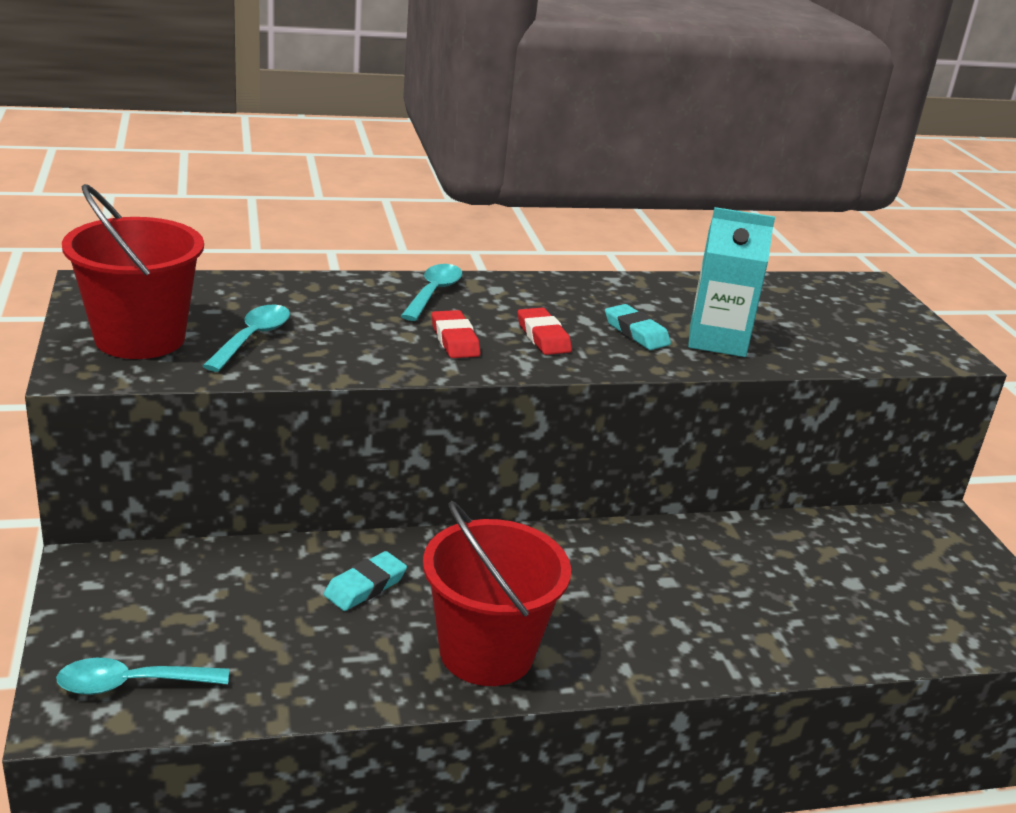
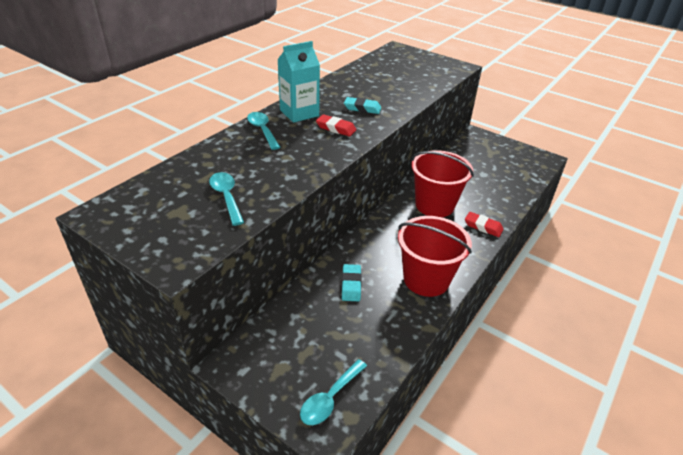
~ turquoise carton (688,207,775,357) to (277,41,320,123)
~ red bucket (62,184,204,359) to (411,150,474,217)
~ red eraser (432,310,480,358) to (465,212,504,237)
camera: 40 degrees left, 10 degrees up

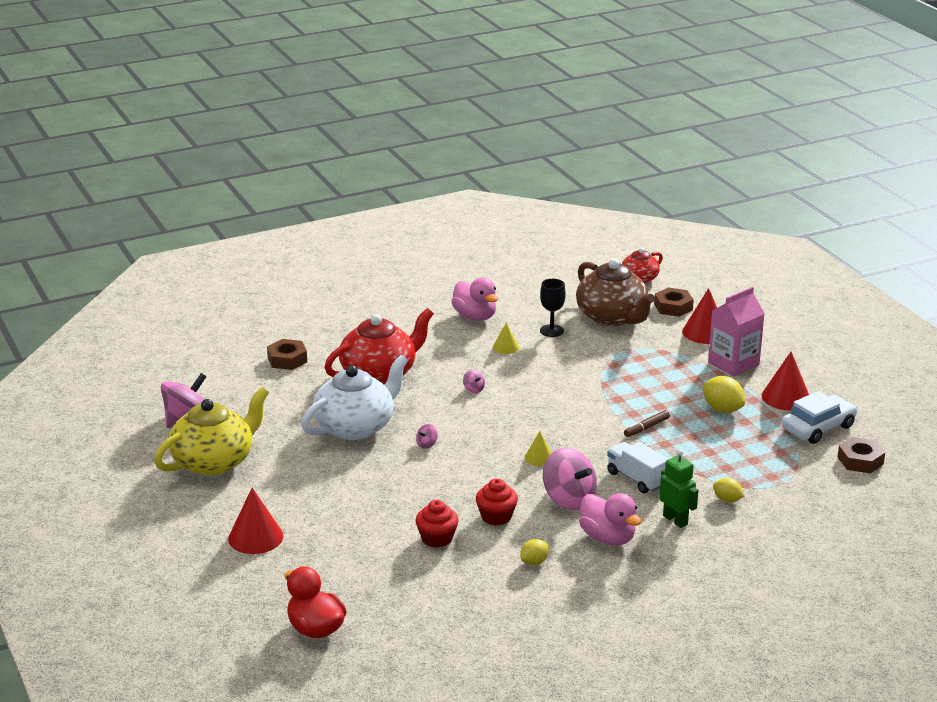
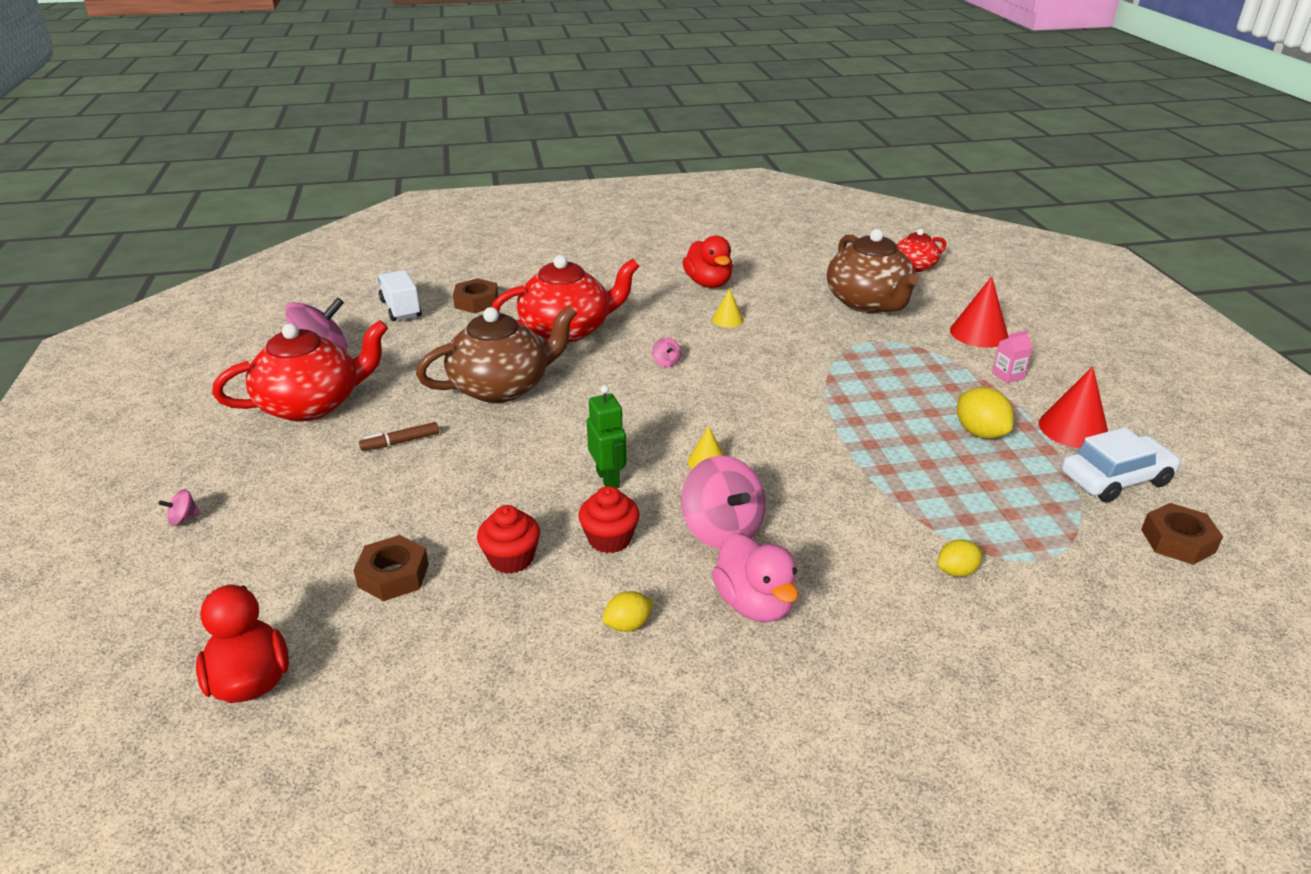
~ pink spinning top (416,424,438,449) to (158,489,200,526)
~ yellow teapot (154,387,269,476) to red teapot (212,320,388,422)
~ brown nut (654,287,694,317) to (353,535,429,601)
~ brown marker (624,410,670,437) to (359,422,439,451)
~ white truck (607,442,668,493) to (378,270,422,321)
~ white teapot (301,355,408,440) to brown teapot (416,305,577,403)
~ green robot (659,450,698,528) to (587,385,627,488)
~ pink duck (451,277,498,321) to red duck (683,235,733,288)
~ yellow lemon (713,478,744,503) = (937,539,982,577) 75 degrees counterclockwise
~ pink carton (708,287,765,377) = (992,330,1033,383) x0.47
- red cone (228,488,283,554)
- black goblet (540,279,566,337)
camera: 15 degrees right, 5 degrees up

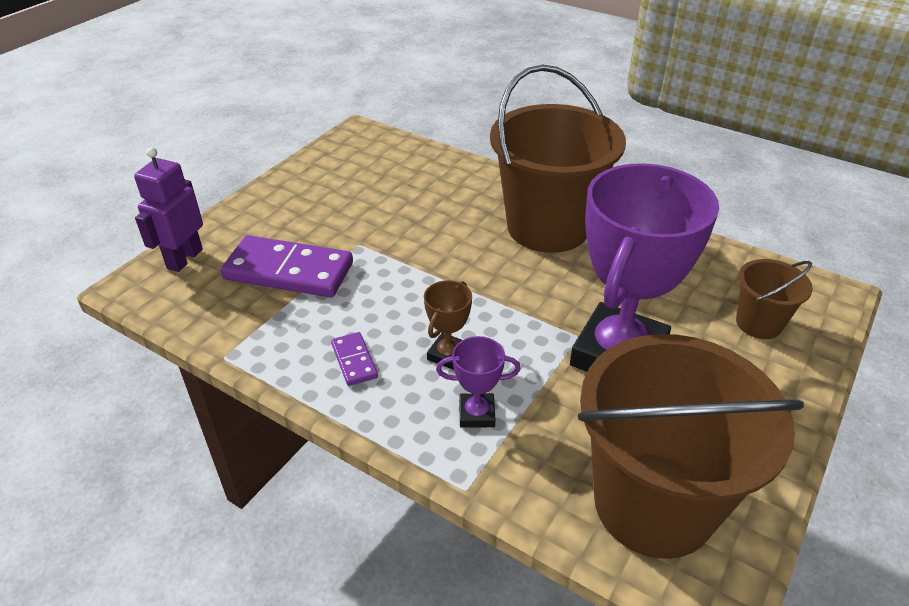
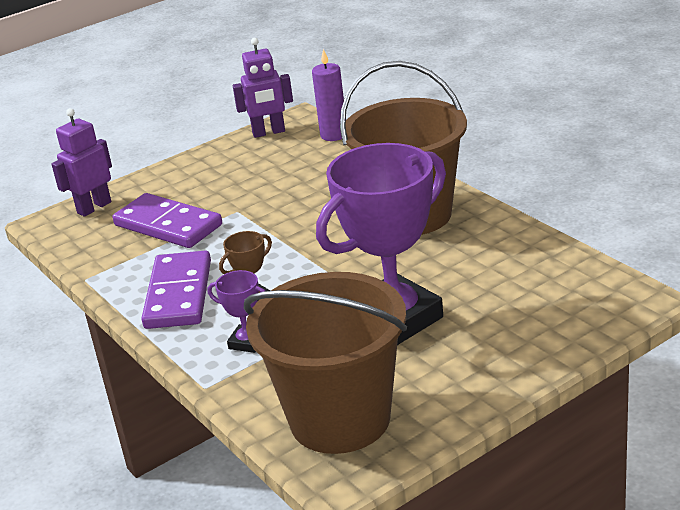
~ purple domino (331,332,378,386) = (142,250,211,329) x2.14
+ purple robot (233,38,293,138)
+ purple candle (312,49,344,141)
- brown bucket (736,259,813,339)
camera: 25 degrees right, 10 degrees down

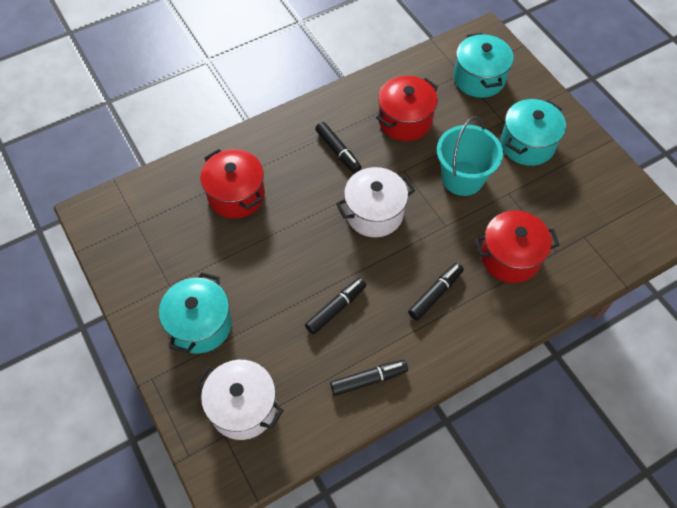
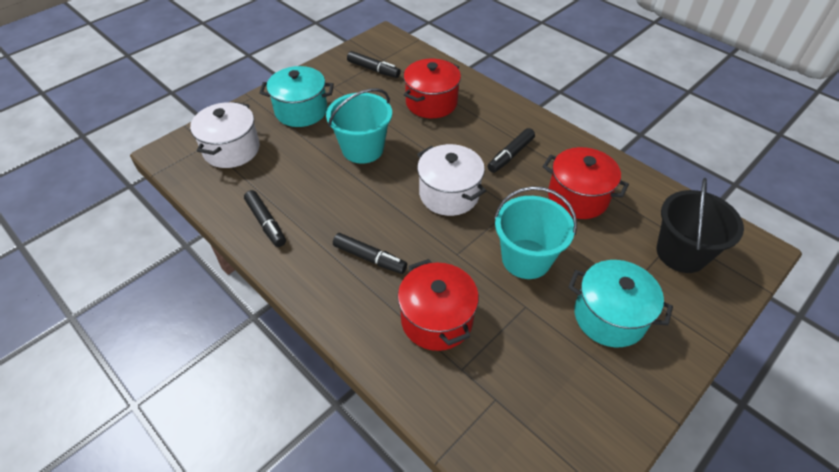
+ turquoise bucket (326,88,392,164)
~ black marker (305,278,366,334) to (347,51,401,78)
~ turquoise pot (454,33,514,98) to black bucket (657,178,744,273)
camera: 75 degrees right, 10 degrees down

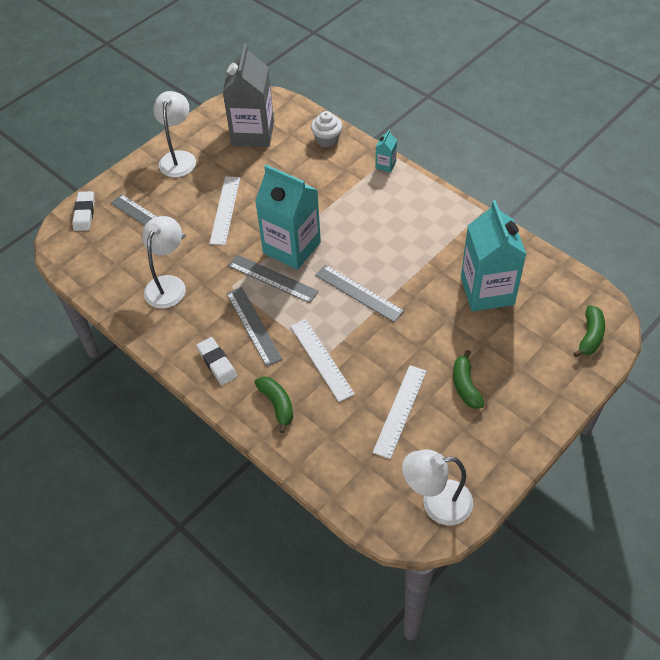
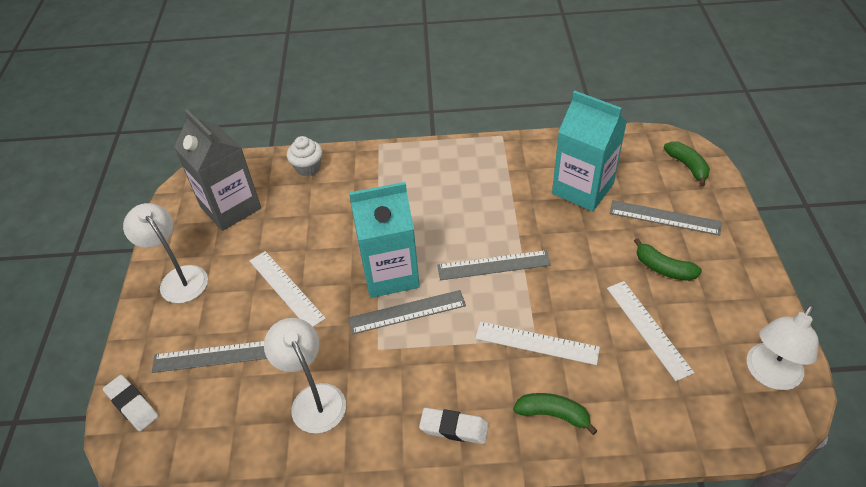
~ grey ruler (226,287,283,367) to (610,200,722,236)
- turquoise carton (376,130,397,173)
camera: 45 degrees left, 5 degrees down

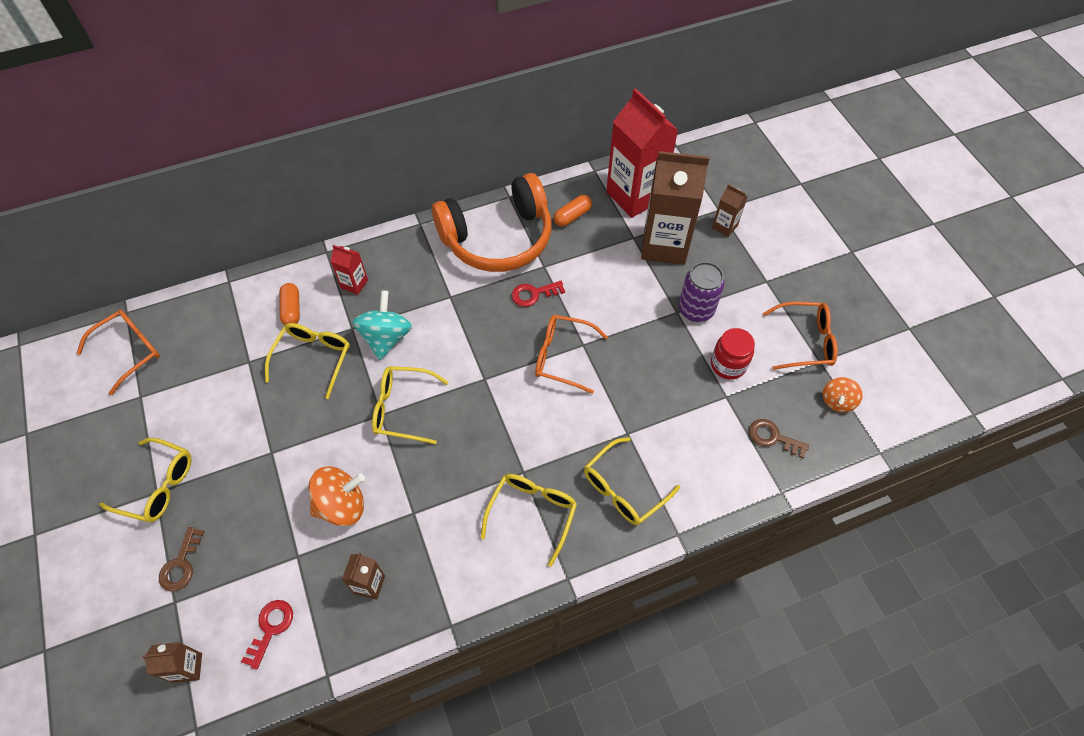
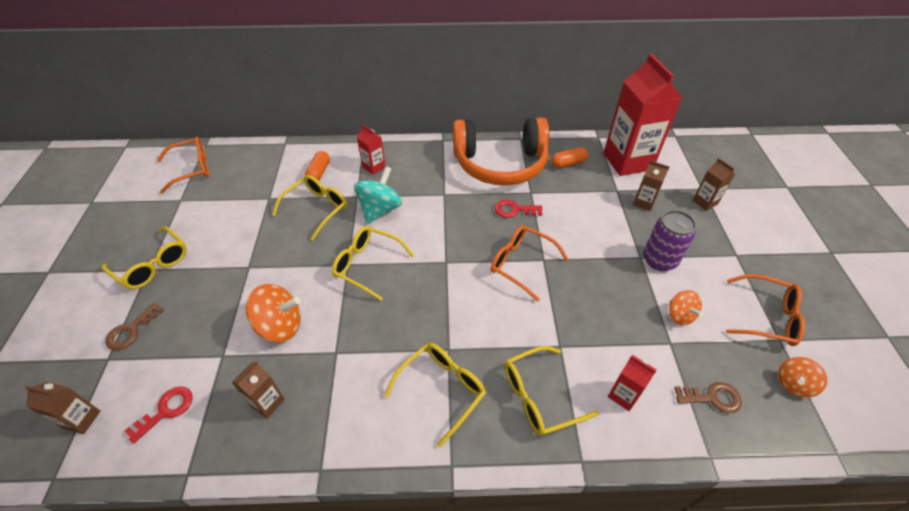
+ red carton (608,355,657,411)
~ brown carton (641,151,710,265) = (633,160,670,211) x0.45
~ red jar (711,328,755,380) to orange spinning top (669,290,703,325)
~ brown key (749,419,809,459) = (674,382,742,413) 135 degrees clockwise
camera: 20 degrees right, 10 degrees down

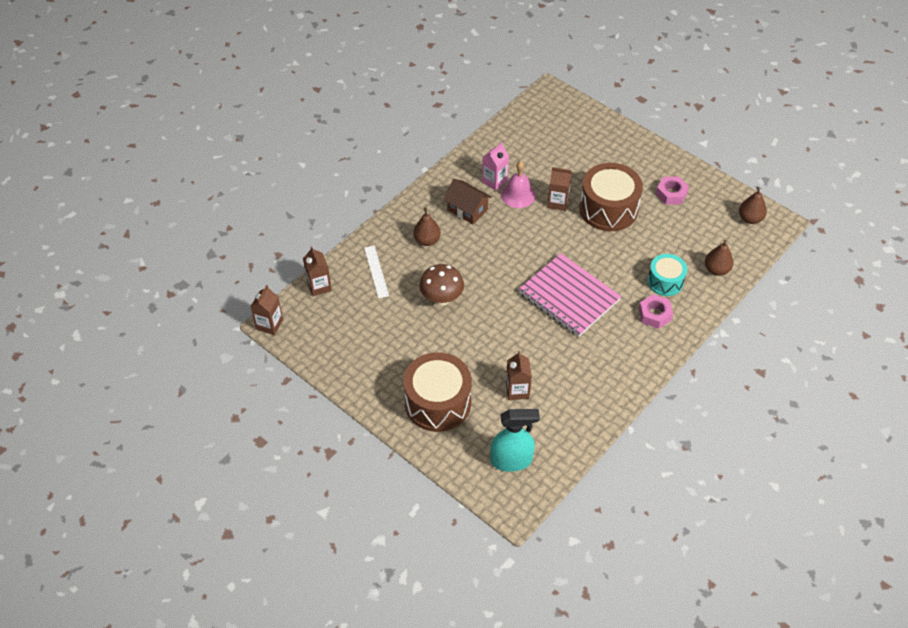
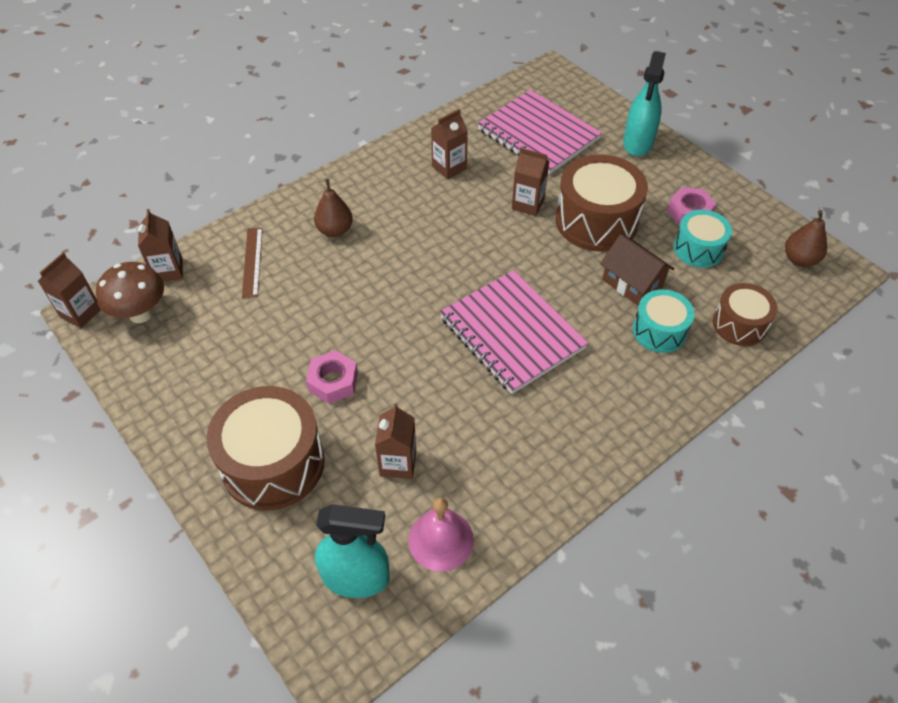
~ brown mushroom (419,264,464,306) to (96,262,164,323)
~ white ruler (364,246,389,298) to brown ruler (242,228,263,298)
~ pink nut (639,294,673,329) to (306,350,358,404)
~ pink bell (501,161,536,208) to (408,497,474,572)
~ pink carton (482,142,509,191) to brown carton (431,109,468,179)
+ pink notebook (477,90,602,175)
~ brown house (443,179,492,224) to (600,234,674,306)
+ turquoise spray bottle (623,51,666,156)
+ turquoise drum (673,210,732,268)
~ brown pear (705,240,733,276) to brown drum (713,283,778,346)
camera: 10 degrees right, 0 degrees up

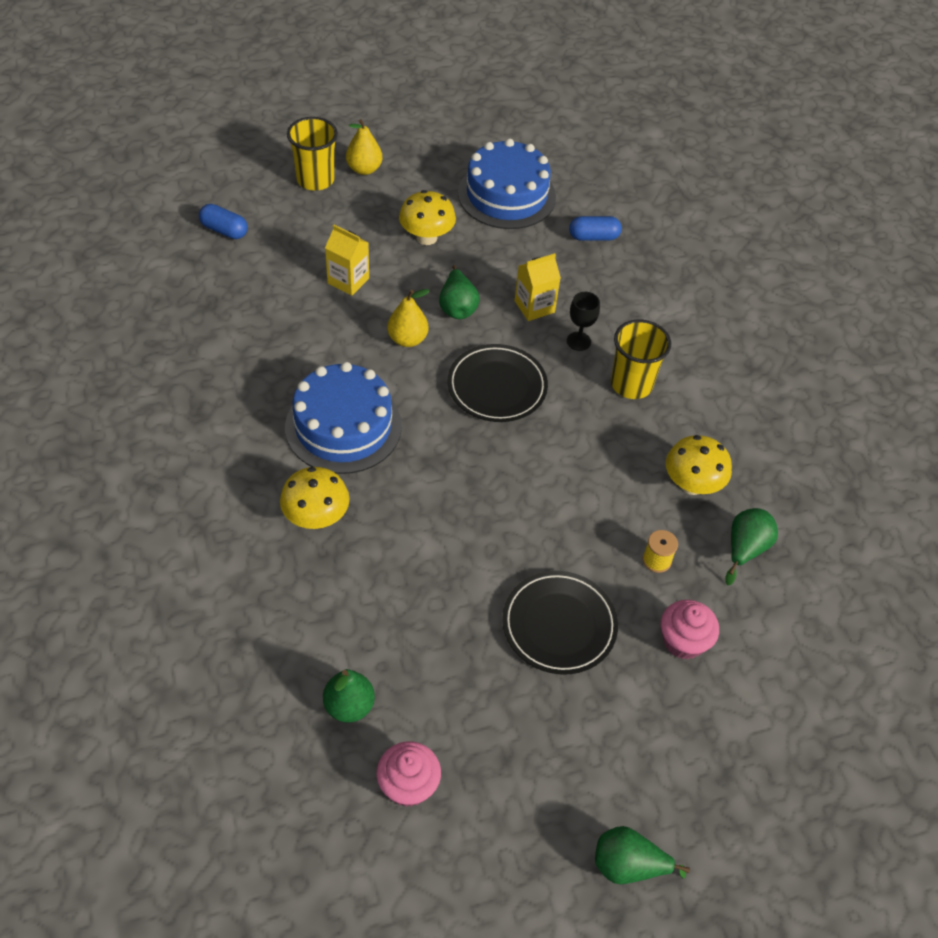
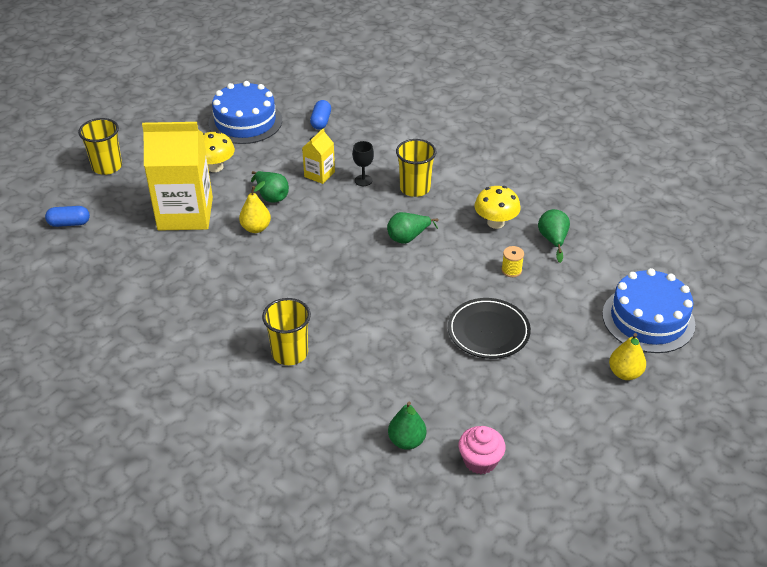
~ yellow carton (325,225,369,296) = (142,122,213,231) x2.13
~ yellow mushroom (280,467,349,529) to yellow cup (262,298,311,365)
~ blue capsule (569,216,622,241) = (310,100,331,130) 45 degrees counterclockwise
~ green pear (595,826,690,884) to (387,212,439,244)
~ blue cake (285,362,402,474) to (602,268,696,353)
~ yellow pear (346,119,382,175) to (609,333,646,380)
- black plate (448,344,548,422)
- pink cupcake (661,600,719,659)
camera: 30 degrees left, 10 degrees down

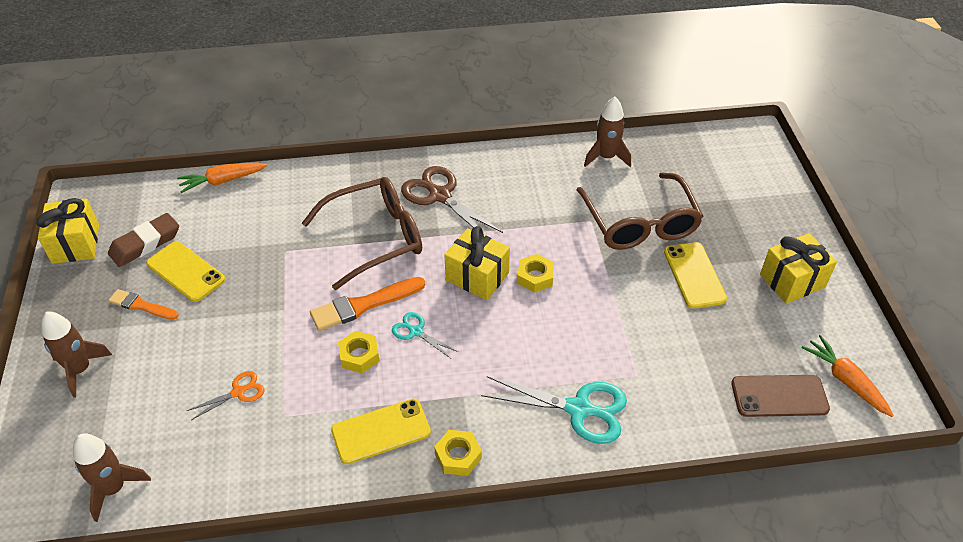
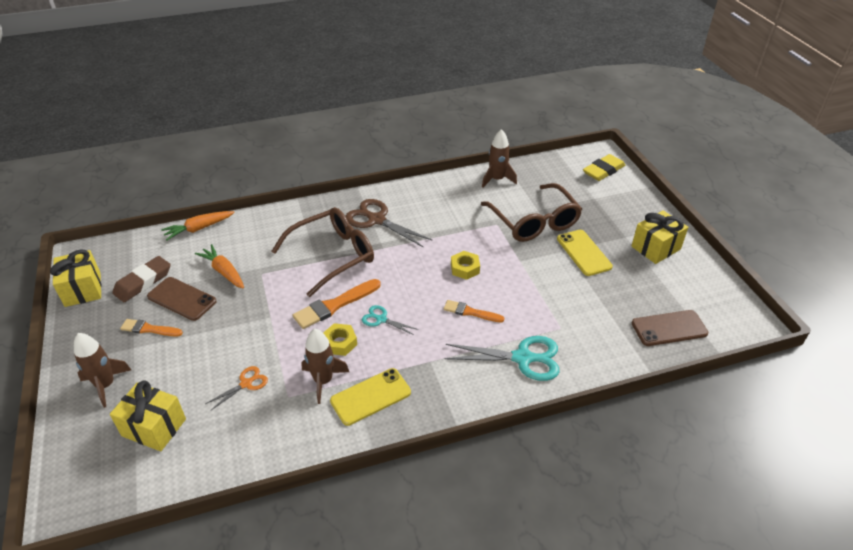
~ yellow gift (444,226,510,300) to (110,380,186,451)
~ yellow phone (146,241,225,302) to brown phone (147,277,217,321)
~ orange carrot (801,335,894,417) to (195,244,244,289)
~ brown rocket (73,434,151,522) to (301,329,349,404)
+ orange brush (444,300,504,323)
+ yellow eraser (583,154,625,181)
- yellow nut (434,430,482,476)
camera: 10 degrees left, 5 degrees down

